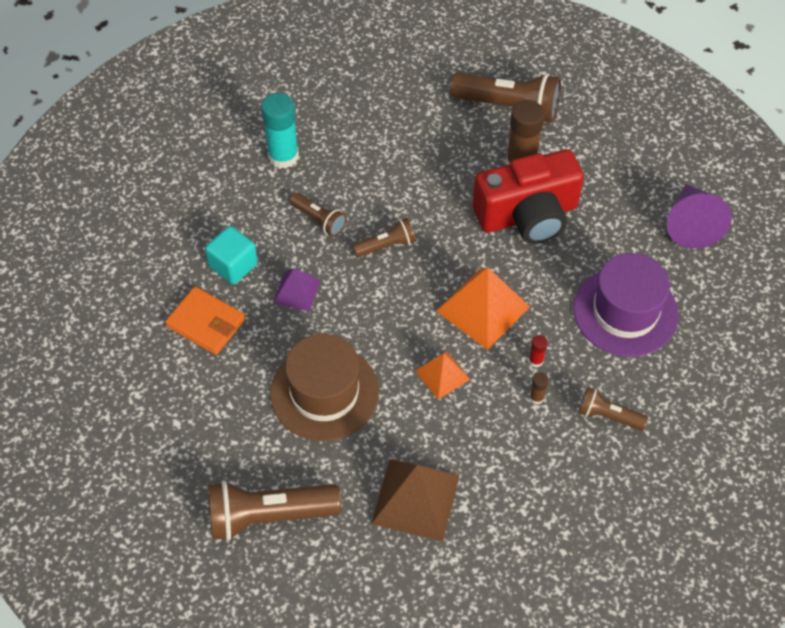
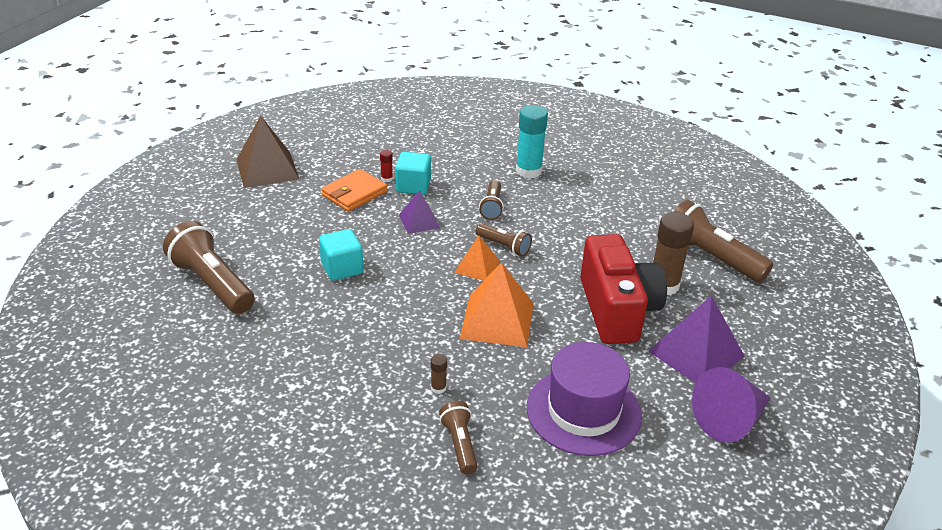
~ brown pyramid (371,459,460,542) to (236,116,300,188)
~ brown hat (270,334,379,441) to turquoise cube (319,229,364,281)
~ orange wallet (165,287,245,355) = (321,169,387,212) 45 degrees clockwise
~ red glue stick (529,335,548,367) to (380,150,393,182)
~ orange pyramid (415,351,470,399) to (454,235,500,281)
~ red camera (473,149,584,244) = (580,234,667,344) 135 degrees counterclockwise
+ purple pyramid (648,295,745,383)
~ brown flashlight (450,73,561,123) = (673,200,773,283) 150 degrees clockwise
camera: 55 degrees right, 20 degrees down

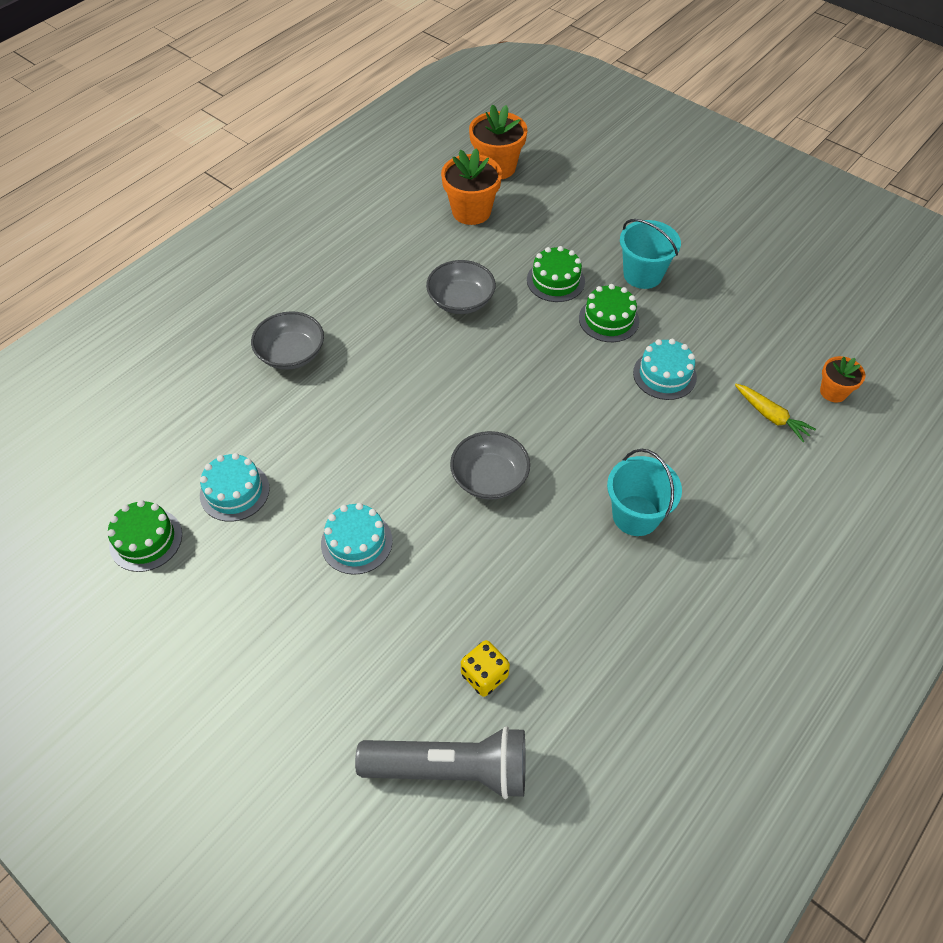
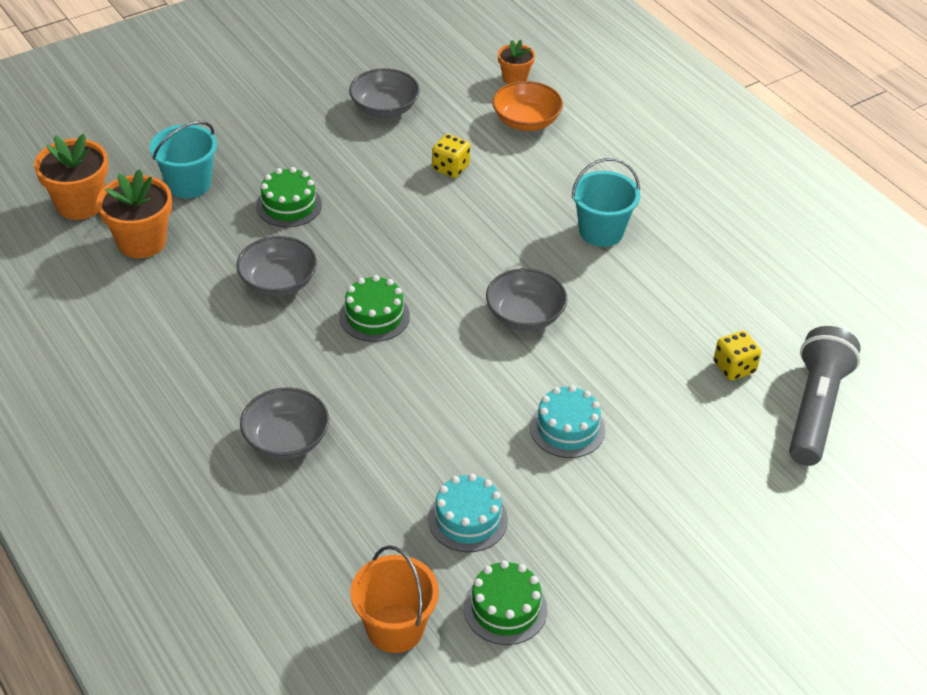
~ turquoise bucket (620,219,681,289) to (150,121,217,199)
~ green cake (579,284,639,342) to (339,275,410,342)
+ grey bowl (349,68,420,118)
+ orange bucket (351,545,439,653)
~ turquoise cake (633,339,697,400) to yellow dice (432,134,470,178)
~ yellow carrot (735,384,816,442) to orange bowl (492,81,563,131)
camera: 75 degrees left, 10 degrees down

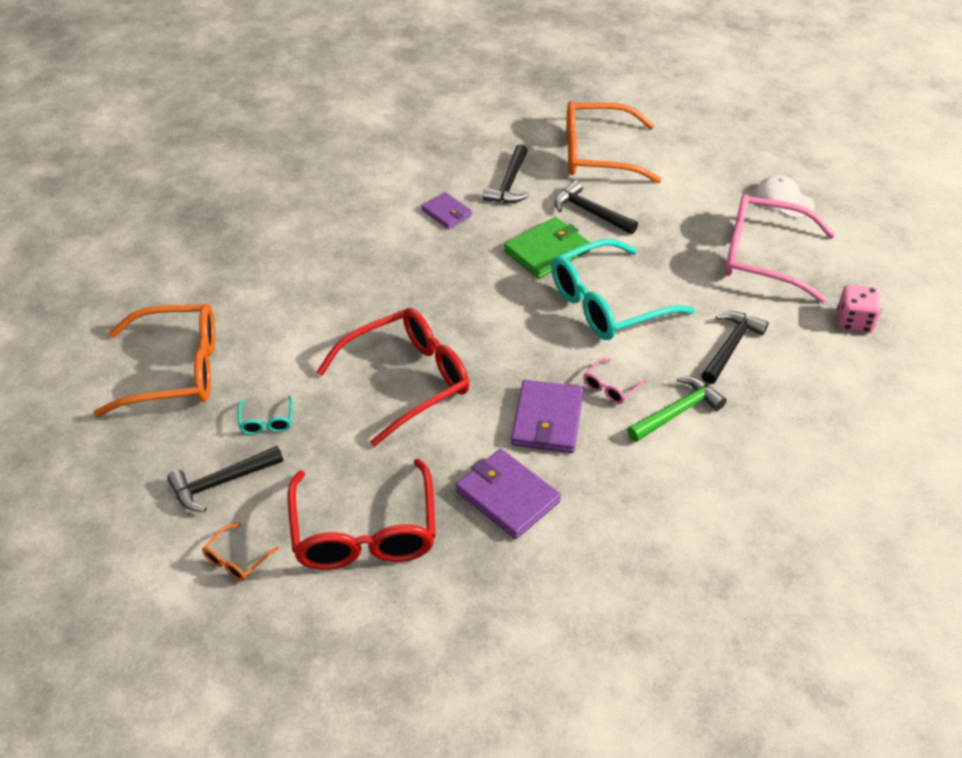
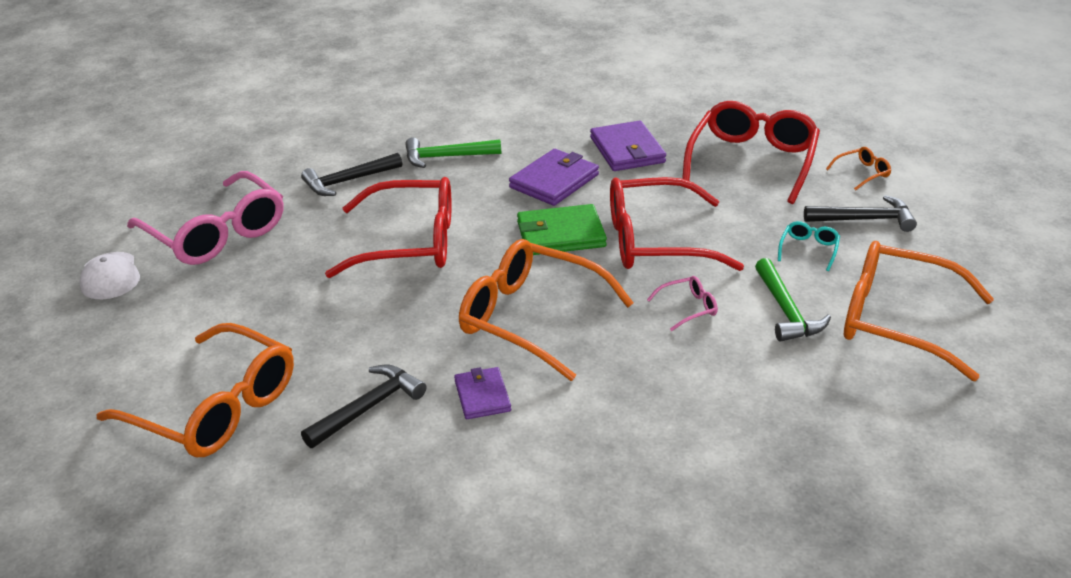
~ turquoise glasses (551,239,695,340) to red glasses (325,177,452,278)
+ orange glasses (459,239,634,381)
~ green wallet (504,217,590,279) to (517,204,607,255)
~ pink glasses (583,358,647,404) to (647,276,718,331)
+ green hammer (755,258,831,342)
- black hammer (555,180,638,234)
- pink dice (837,285,881,333)
camera: 150 degrees left, 10 degrees down

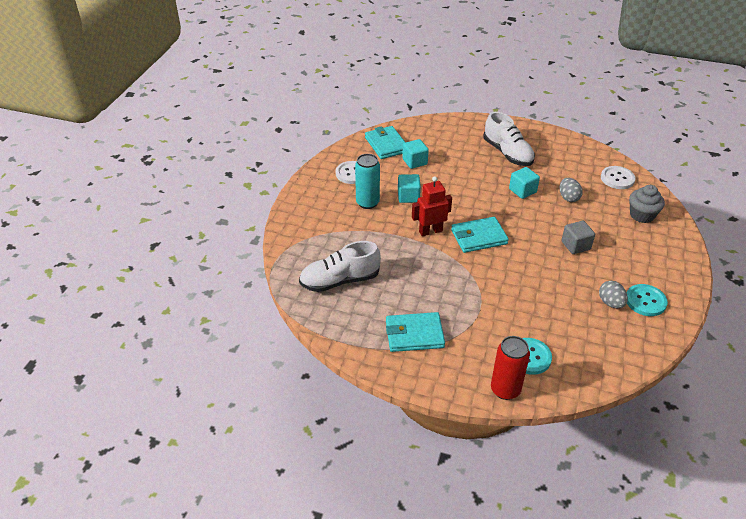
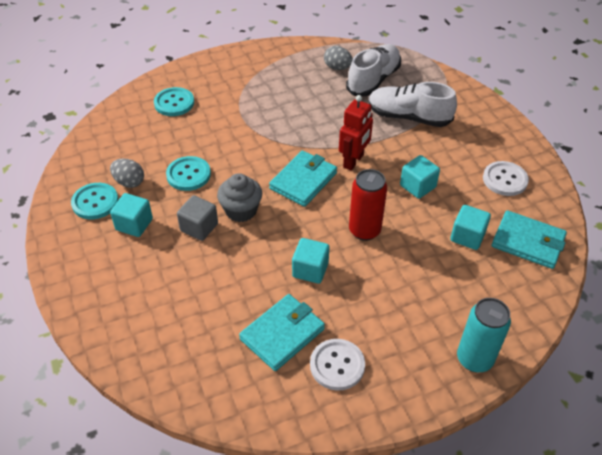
+ turquoise cube (110,193,153,237)
+ turquoise button (166,156,211,191)
~ grey cupcake (629,185,665,223) to (217,173,262,222)
~ turquoise wallet (386,312,445,352) to (239,294,325,371)
~ white button (601,166,636,189) to (310,339,365,391)
~ grey egg (560,178,583,202) to (324,46,353,70)
~ red can (491,336,530,400) to (349,169,387,241)
~ white shoe (483,112,535,166) to (368,82,457,127)
~ turquoise can (355,154,380,209) to (457,298,511,372)
camera: 140 degrees right, 5 degrees up

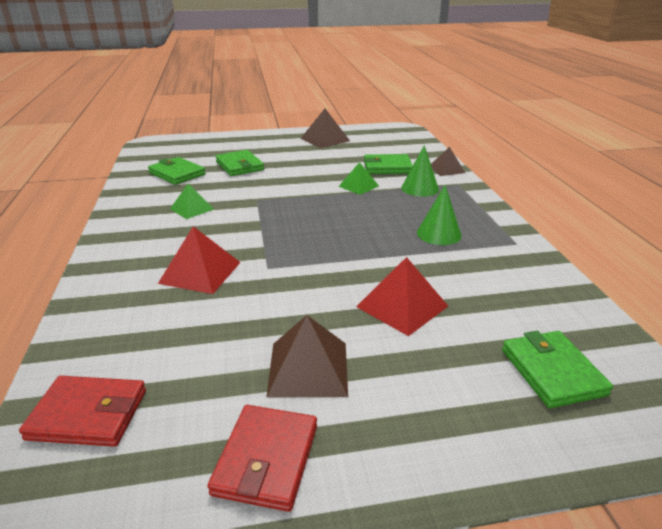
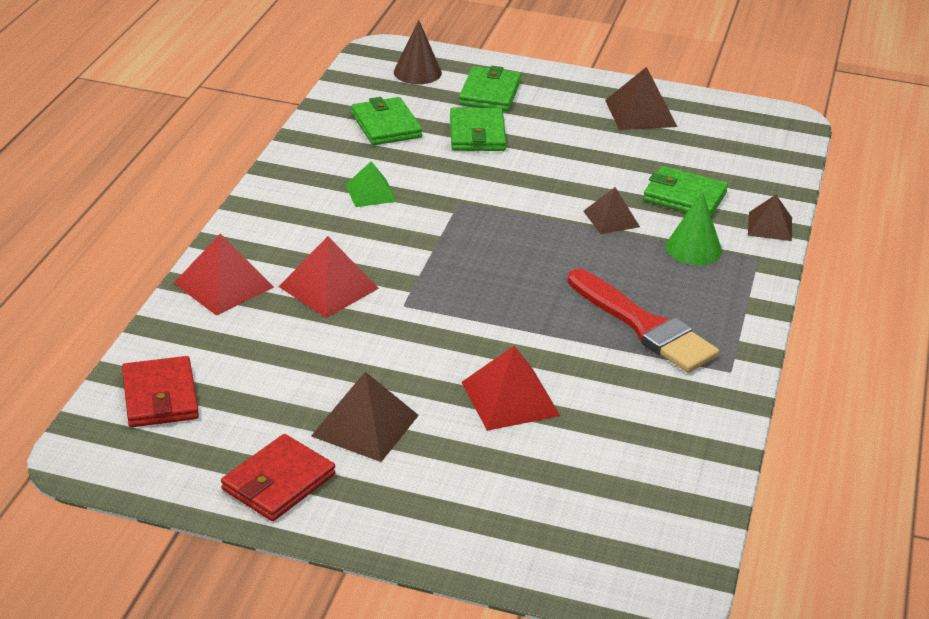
~ red wallet (19,376,146,447) = (122,356,199,427) 45 degrees clockwise
+ red pyramid (174,234,274,316)
+ brown cone (394,20,442,84)
~ green wallet (502,331,613,408) to (459,66,521,111)
~ green cone (417,185,462,245) to red brush (567,269,719,373)
~ green pyramid (338,162,379,195) to brown pyramid (583,187,640,234)
camera: 25 degrees right, 5 degrees up

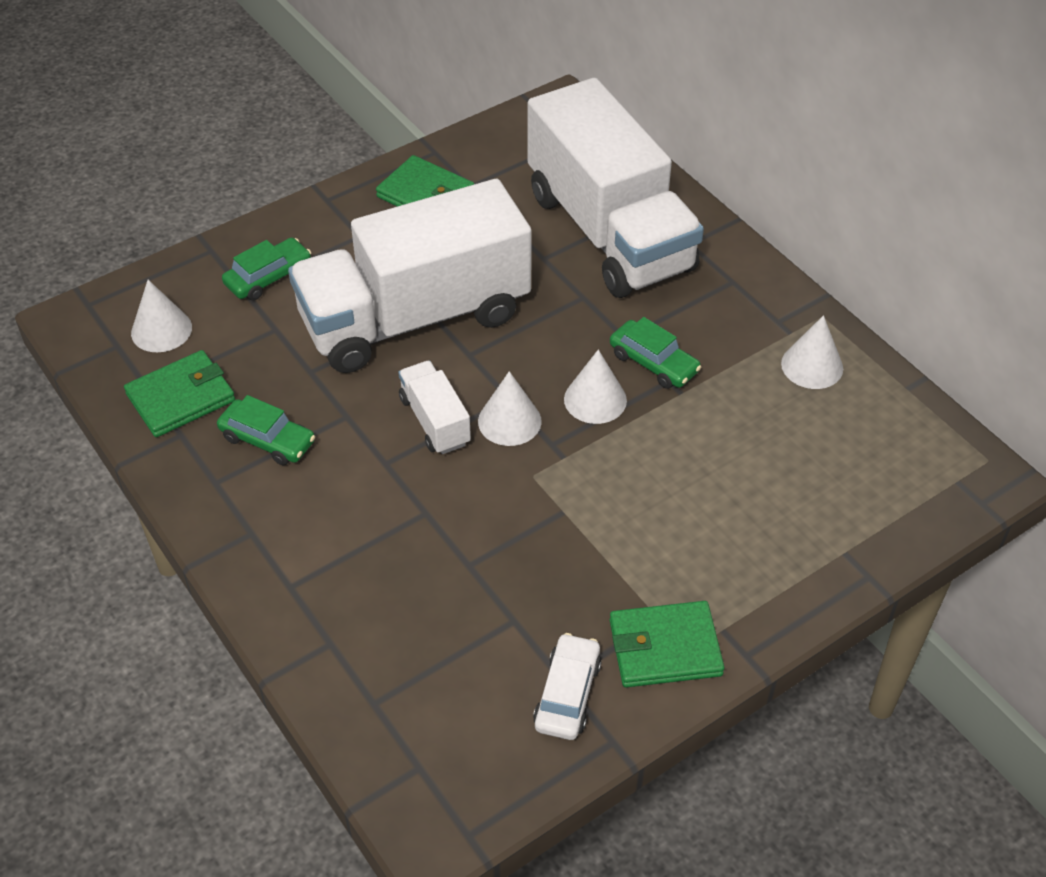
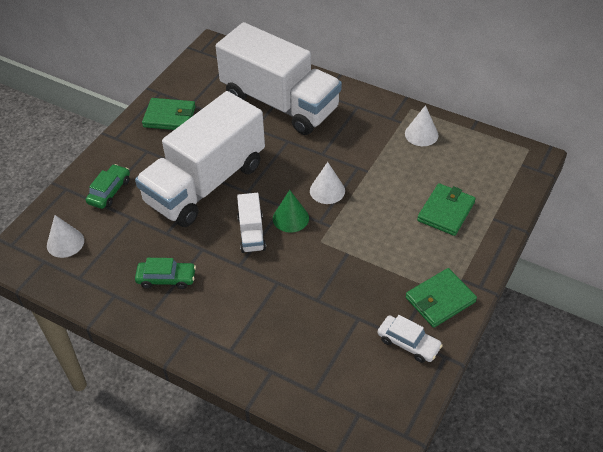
~ white truck (398,361,471,454) = (237,193,266,253) 135 degrees counterclockwise
~ white cone (478,371,542,446) to green cone (273,190,309,233)
~ white car (533,633,602,740) = (377,315,443,363) 135 degrees clockwise
~ green wallet (124,350,235,437) to (417,183,476,236)
- green car (610,317,701,389)
camera: 25 degrees left, 0 degrees up

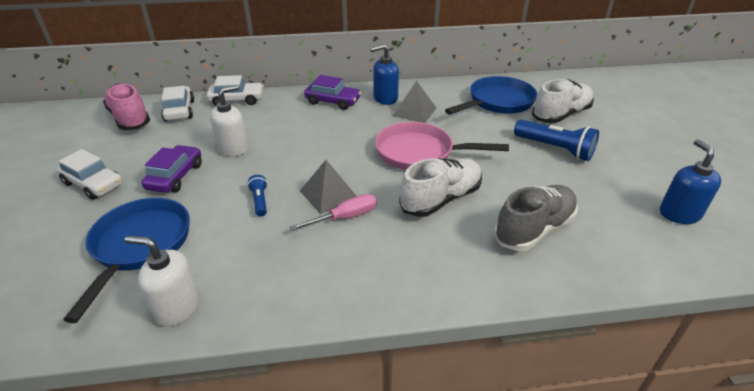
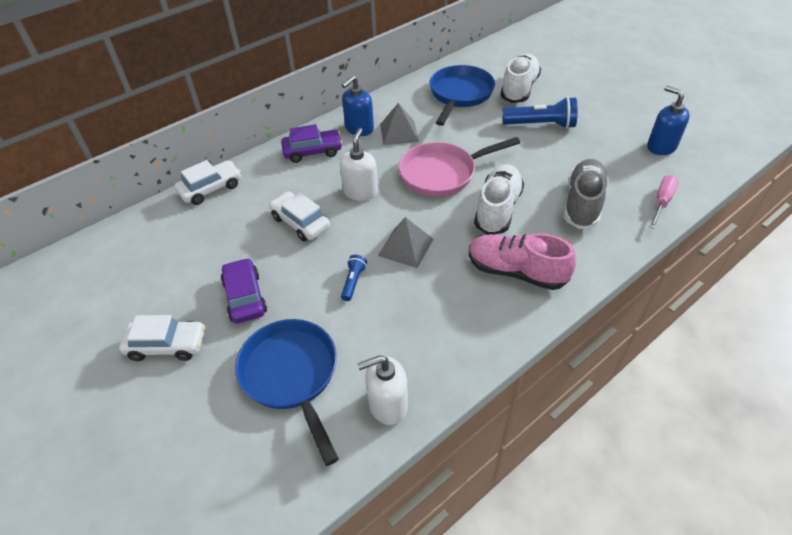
~ white car (161,86,194,121) to (269,192,330,241)
~ white soap dispenser (210,85,248,157) to (340,128,378,201)
~ blue flashlight (247,175,268,217) = (341,255,367,301) 60 degrees clockwise
~ pink shoe (103,83,150,130) to (469,233,576,290)
~ pink screwdriver (290,194,377,231) to (649,175,679,229)
camera: 30 degrees left, 10 degrees up

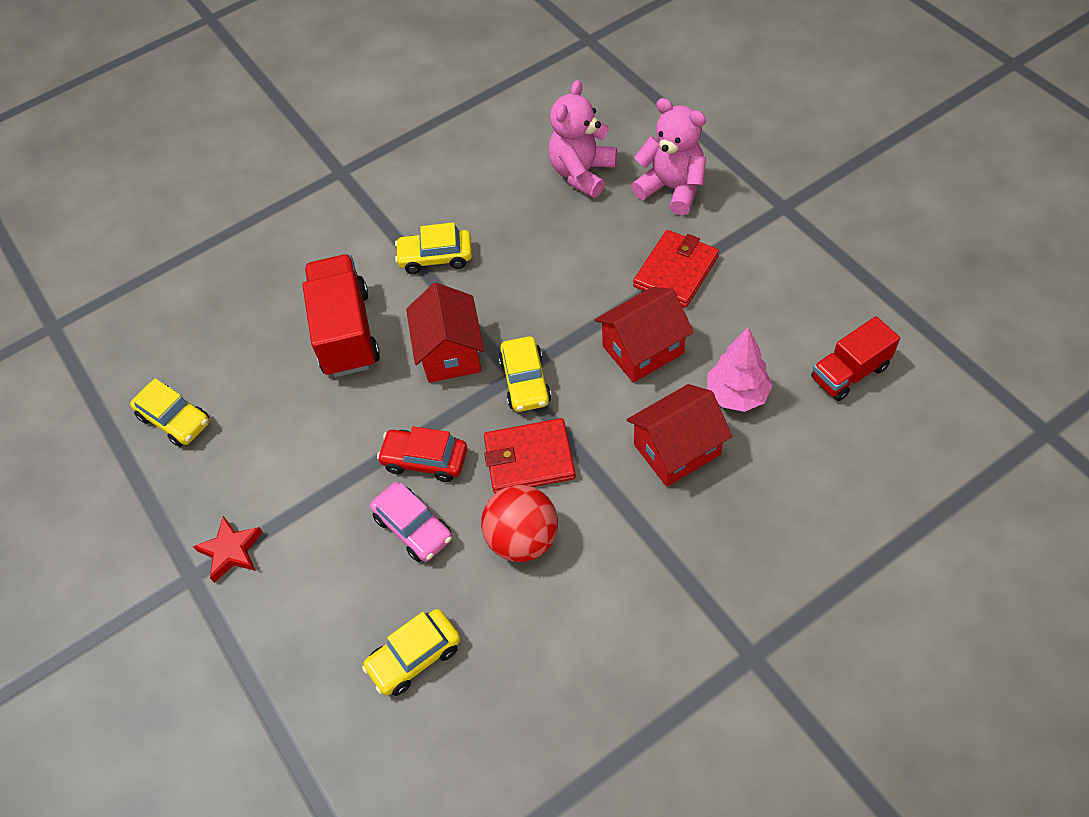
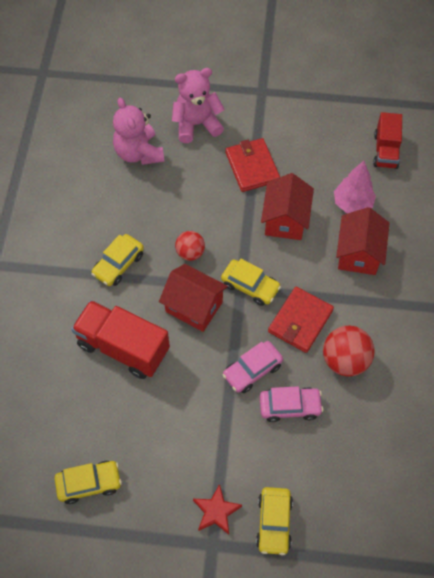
+ red ball (175,231,205,261)
~ red car (377,426,467,482) to pink car (222,341,283,393)
~ yellow car (362,609,461,696) to (256,487,293,556)
camera: 55 degrees left, 5 degrees up

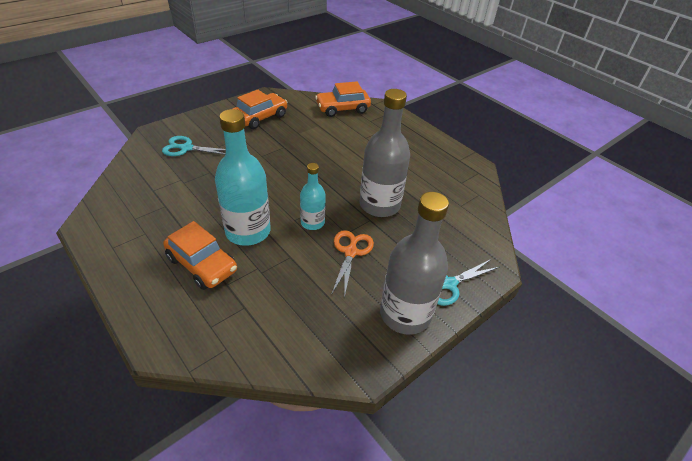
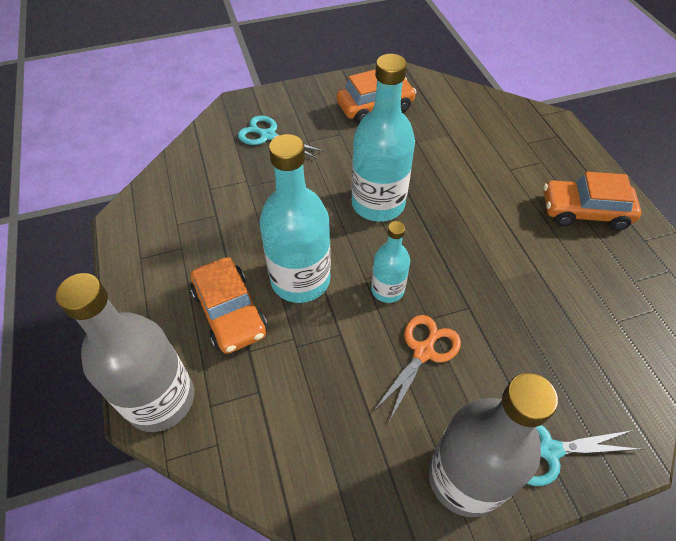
~ grey bottle (359,89,410,217) to (56,273,194,432)
+ turquoise bottle (351,54,415,222)
~ orange car (315,81,371,117) to (544,171,642,231)
camera: 25 degrees right, 10 degrees up

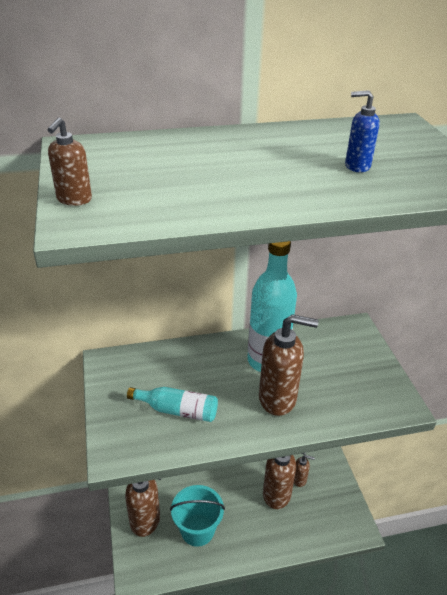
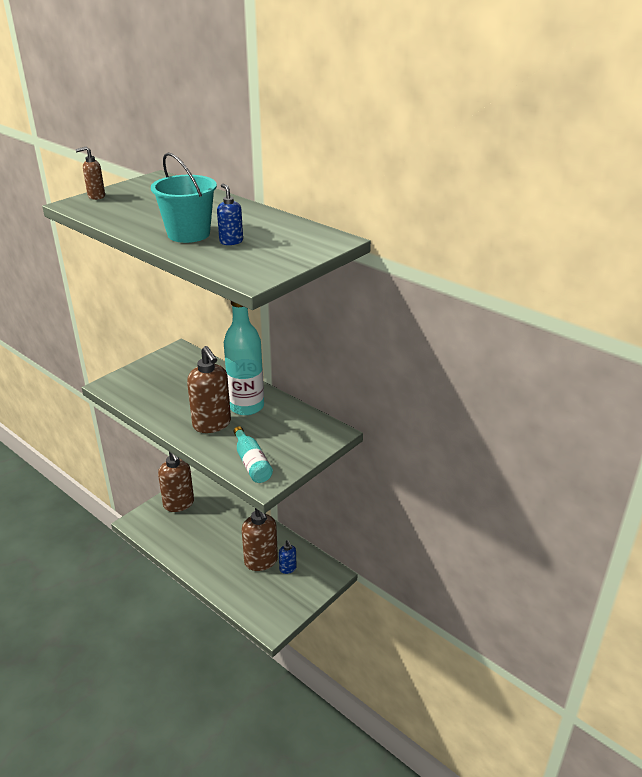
~ turquoise bucket (170,485,225,547) to (151,152,217,243)
~ turquoise bottle (127,387,218,422) to (233,426,273,483)
~ brown soap dispenser (294,455,315,487) to blue soap dispenser (279,540,297,574)
camera: 55 degrees right, 5 degrees down

